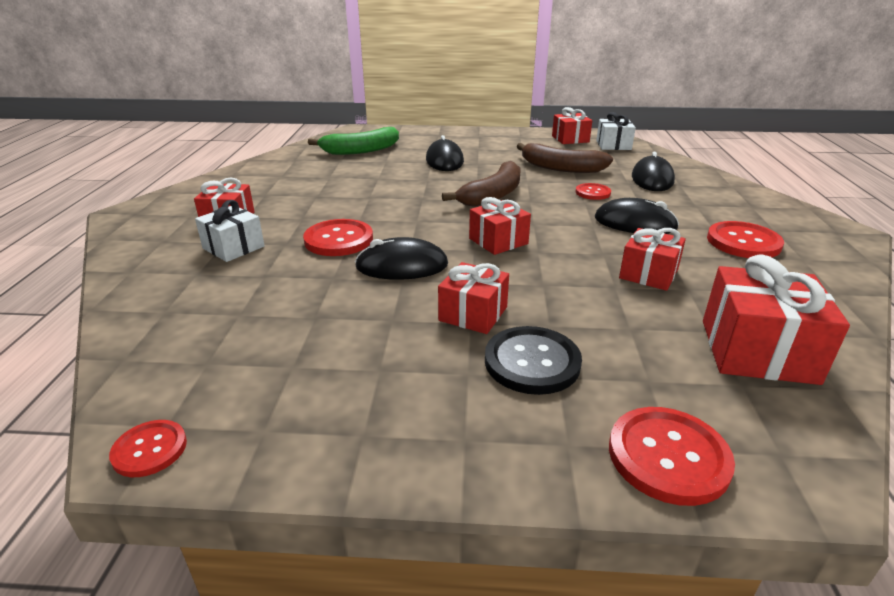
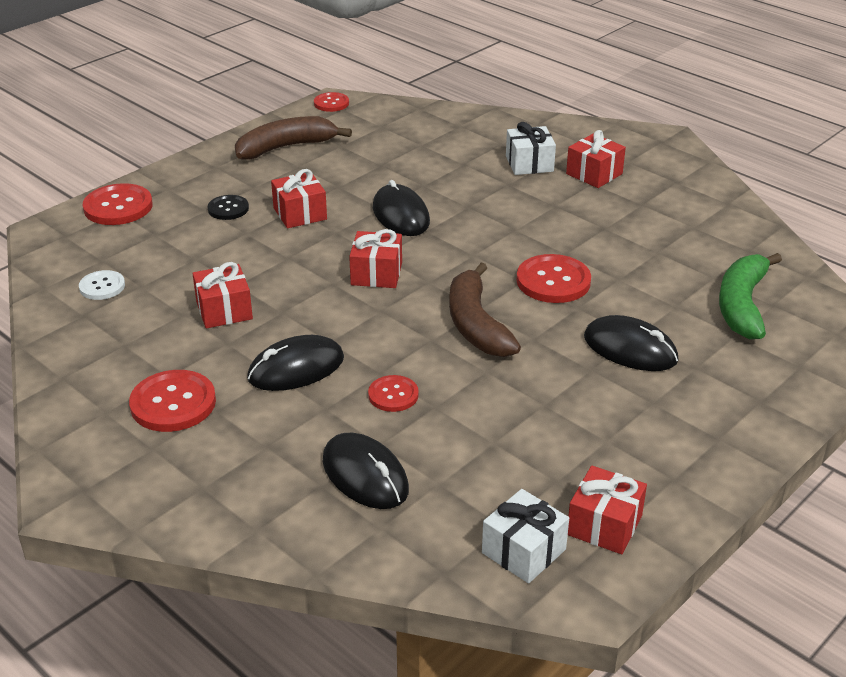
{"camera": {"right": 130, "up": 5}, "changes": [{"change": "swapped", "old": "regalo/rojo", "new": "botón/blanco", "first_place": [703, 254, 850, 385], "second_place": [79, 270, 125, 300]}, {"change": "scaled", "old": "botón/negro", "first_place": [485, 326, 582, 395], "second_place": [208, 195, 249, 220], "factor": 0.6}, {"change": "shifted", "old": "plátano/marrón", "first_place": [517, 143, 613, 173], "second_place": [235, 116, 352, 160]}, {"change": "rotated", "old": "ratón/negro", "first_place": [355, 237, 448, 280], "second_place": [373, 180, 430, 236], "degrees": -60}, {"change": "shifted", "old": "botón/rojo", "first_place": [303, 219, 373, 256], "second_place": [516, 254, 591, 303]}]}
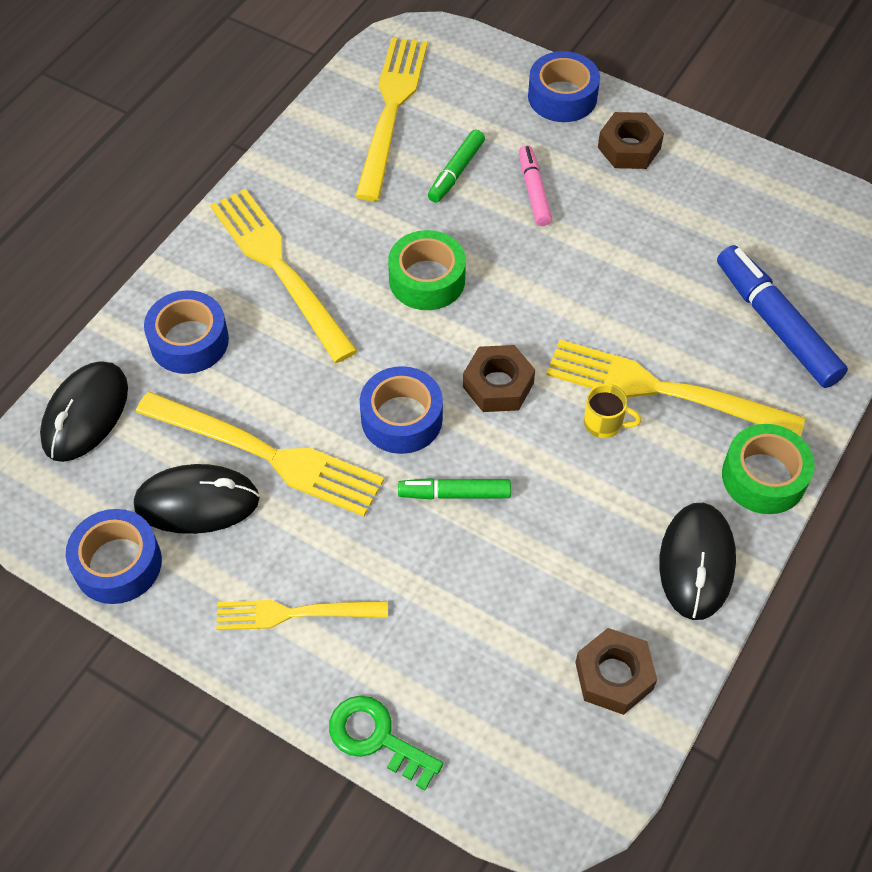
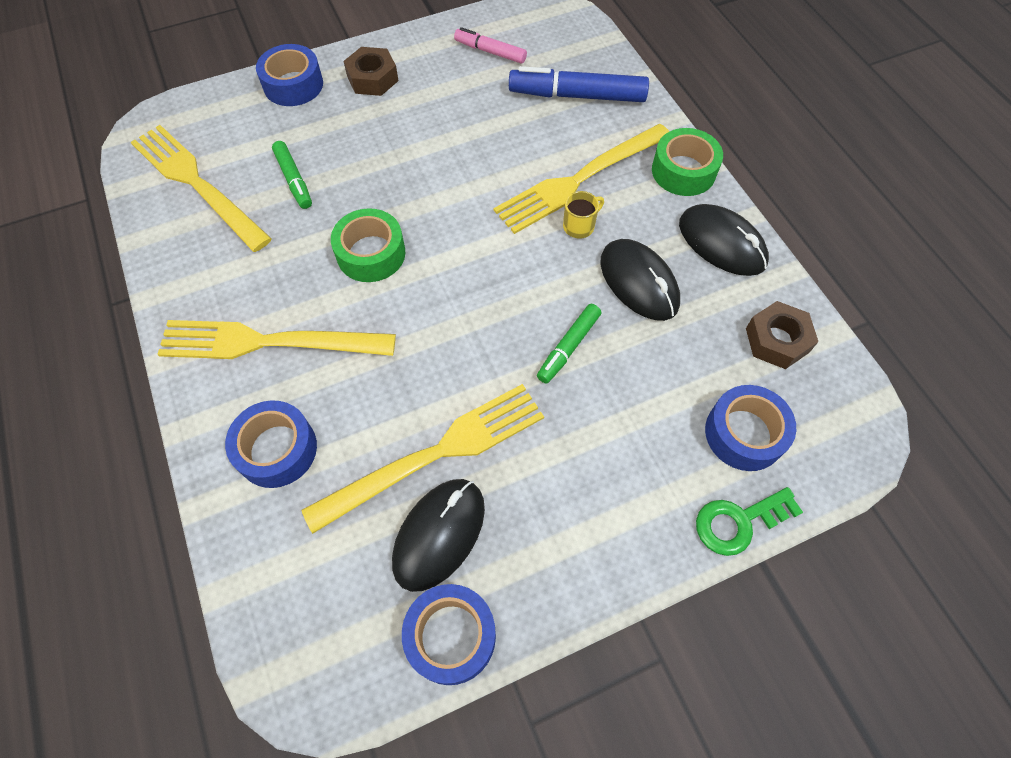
{"camera": {"right": -55, "up": 5}, "changes": [{"change": "shifted", "old": "rotulador/rosa", "first_place": [519, 145, 552, 226], "second_place": [454, 27, 527, 63]}, {"change": "shifted", "old": "ratón/negro", "first_place": [40, 361, 128, 462], "second_place": [600, 239, 680, 321]}, {"change": "shifted", "old": "cinta adhesiva/azul", "first_place": [360, 366, 443, 454], "second_place": [705, 385, 796, 471]}, {"change": "gone", "old": "tenedor/amarillo", "first_place": [216, 600, 388, 630]}, {"change": "gone", "old": "tuerca/marrón", "first_place": [463, 345, 535, 412]}]}
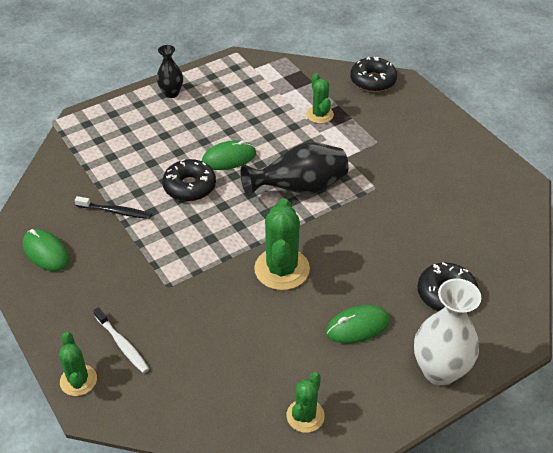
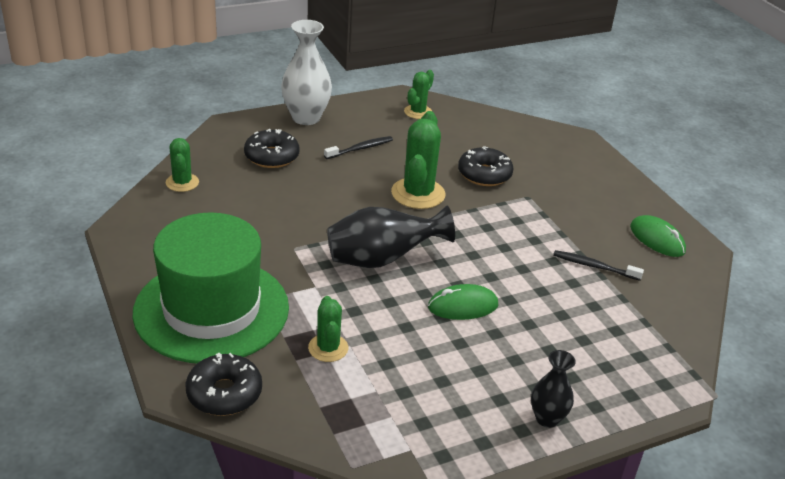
{"camera": {"right": -175, "up": -10}, "changes": [{"change": "new", "new": "sombrero/verde", "second_place": [132, 212, 289, 363]}, {"change": "shifted", "old": "cactus/verde", "first_place": [59, 332, 97, 396], "second_place": [166, 138, 199, 192]}, {"change": "swapped", "old": "ratón/verde", "new": "cepillo de dientes/negro", "first_place": [326, 305, 390, 344], "second_place": [324, 136, 393, 159]}, {"change": "shifted", "old": "rosquilla/negro", "first_place": [162, 159, 216, 202], "second_place": [458, 146, 513, 186]}, {"change": "gone", "old": "cepillo de dientes/blanco", "first_place": [93, 307, 149, 373]}]}
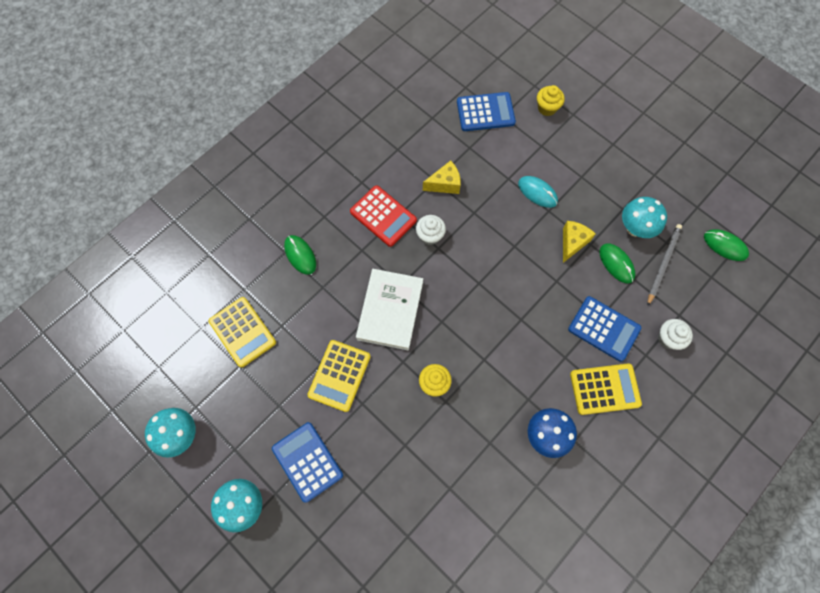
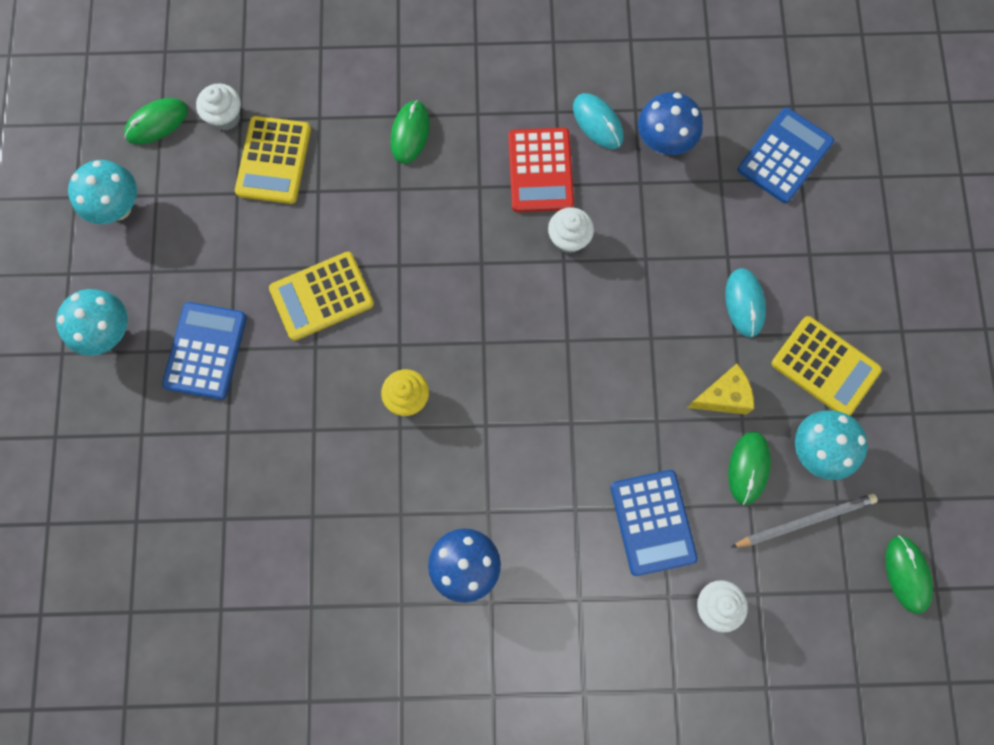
{"camera": {"right": 45, "up": 5}, "changes": [{"change": "new", "new": "ratón/verde", "second_place": [124, 98, 188, 144]}, {"change": "new", "new": "magdalena/blanco", "second_place": [196, 83, 241, 130]}, {"change": "new", "new": "ratón/turquesa", "second_place": [573, 93, 624, 149]}, {"change": "new", "new": "seta/azul", "second_place": [638, 92, 703, 155]}, {"change": "rotated", "old": "calculadora/azul", "first_place": [457, 92, 516, 131], "second_place": [738, 107, 834, 203], "degrees": -90}, {"change": "shifted", "old": "calculadora/amarillo", "first_place": [570, 363, 642, 415], "second_place": [772, 316, 882, 416]}, {"change": "gone", "old": "libro/blanco", "first_place": [356, 269, 423, 350]}, {"change": "gone", "old": "queso/amarillo", "first_place": [423, 161, 461, 194]}, {"change": "gone", "old": "magdalena/amarillo", "first_place": [537, 85, 565, 116]}]}
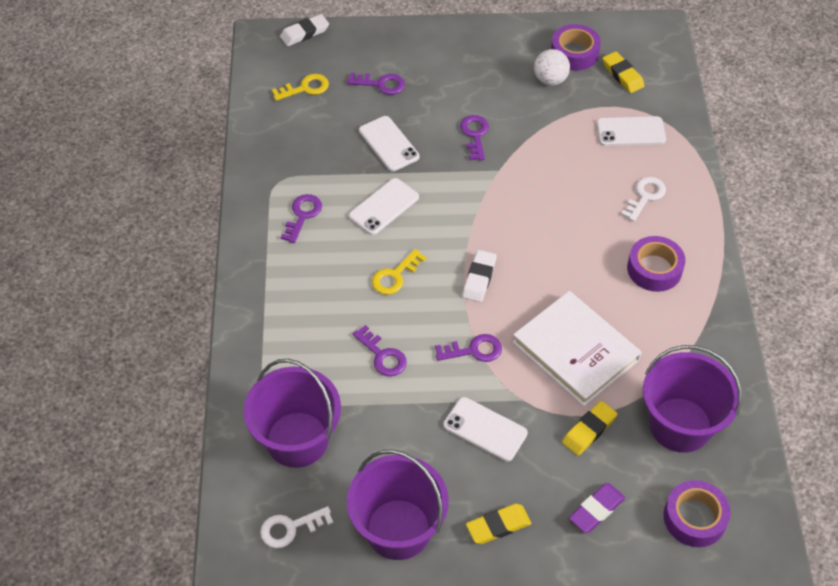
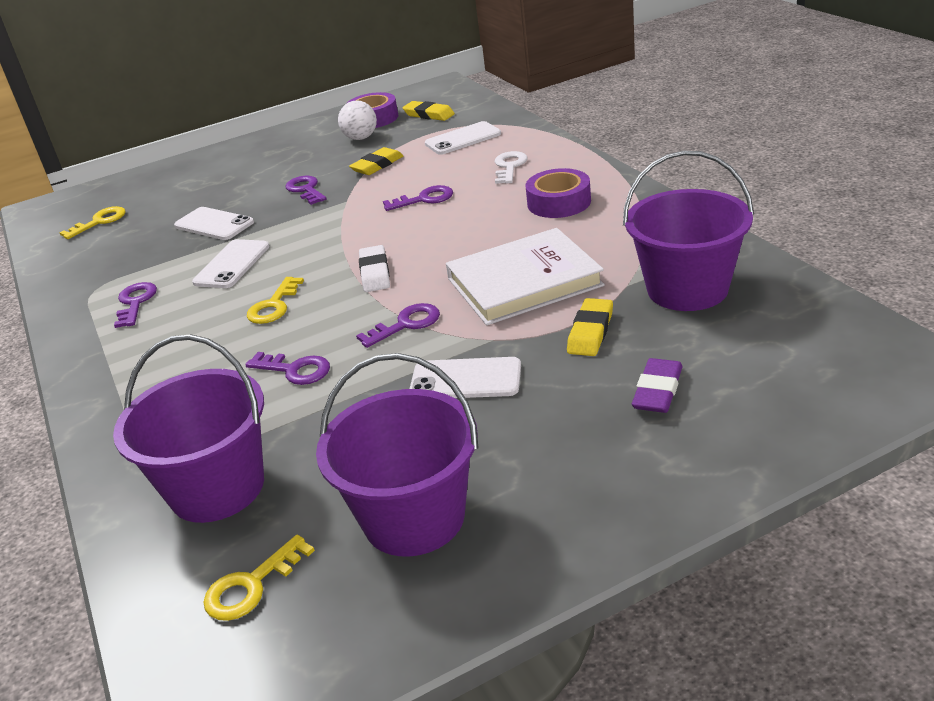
{"camera": {"right": -20, "up": -20}, "changes": [{"change": "repainted", "old": "llave/blanco", "new": "llave/amarillo", "first_place": [260, 506, 333, 548], "second_place": [203, 535, 315, 621]}, {"change": "shifted", "old": "goma de borrar/amarillo", "first_place": [466, 504, 531, 544], "second_place": [349, 147, 403, 175]}, {"change": "shifted", "old": "llave/morado", "first_place": [347, 73, 405, 95], "second_place": [383, 185, 453, 211]}, {"change": "rotated", "old": "libro/blanco", "first_place": [512, 291, 642, 406], "second_place": [446, 228, 605, 325], "degrees": -45}, {"change": "gone", "old": "goma de borrar/blanco", "first_place": [280, 14, 329, 46]}, {"change": "gone", "old": "cinta adhesiva/morado", "first_place": [664, 480, 731, 547]}]}
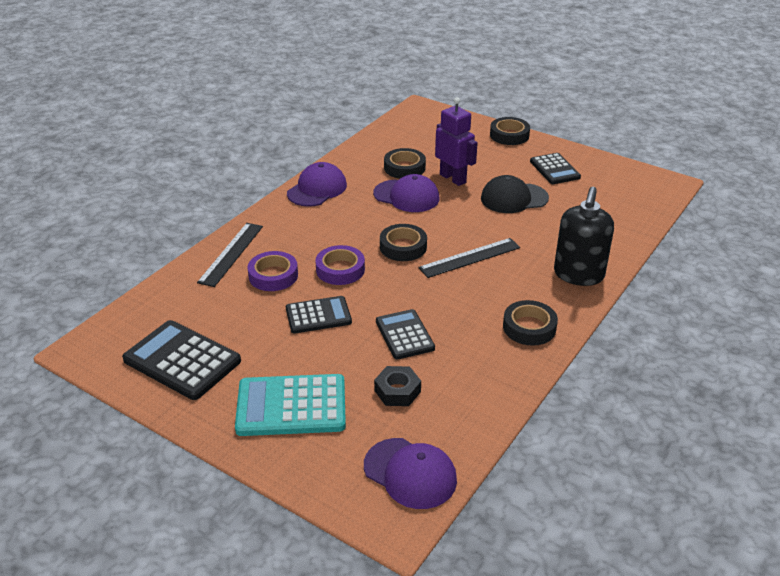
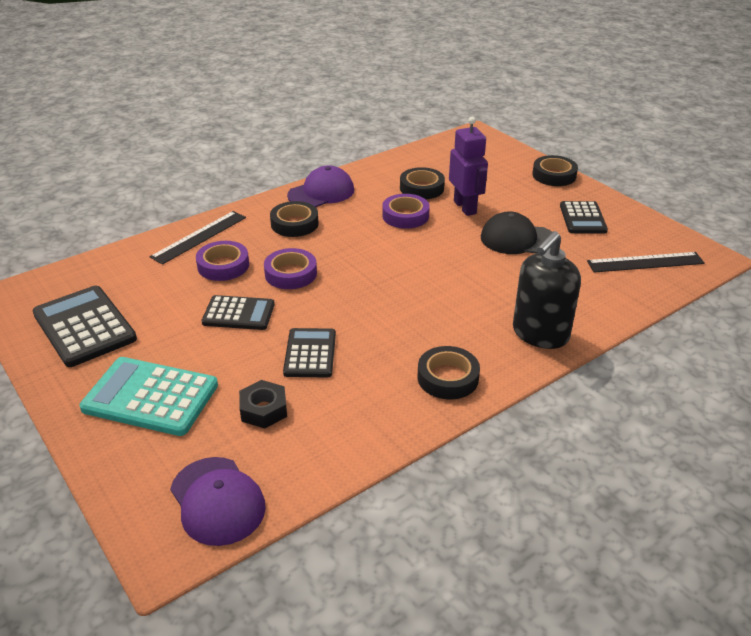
{"camera": {"right": 20, "up": 0}, "changes": [{"change": "shifted", "old": "cinta adhesiva/negro", "first_place": [380, 224, 427, 261], "second_place": [270, 201, 319, 237]}, {"change": "swapped", "old": "gorra/morado", "new": "cinta adhesiva/morado", "first_place": [373, 174, 439, 212], "second_place": [382, 194, 430, 229]}, {"change": "shifted", "old": "regla/negro", "first_place": [418, 238, 520, 278], "second_place": [587, 252, 705, 273]}]}
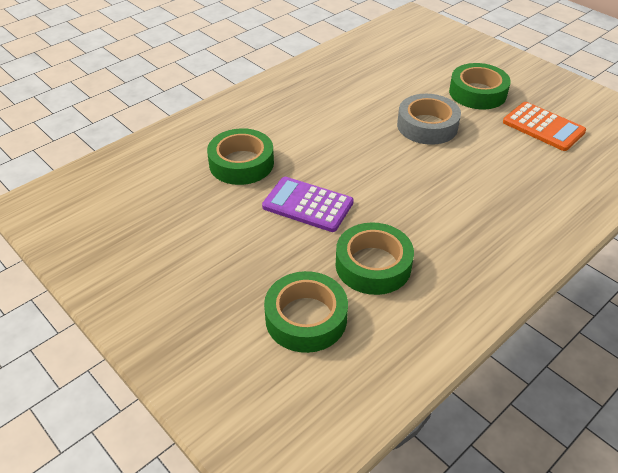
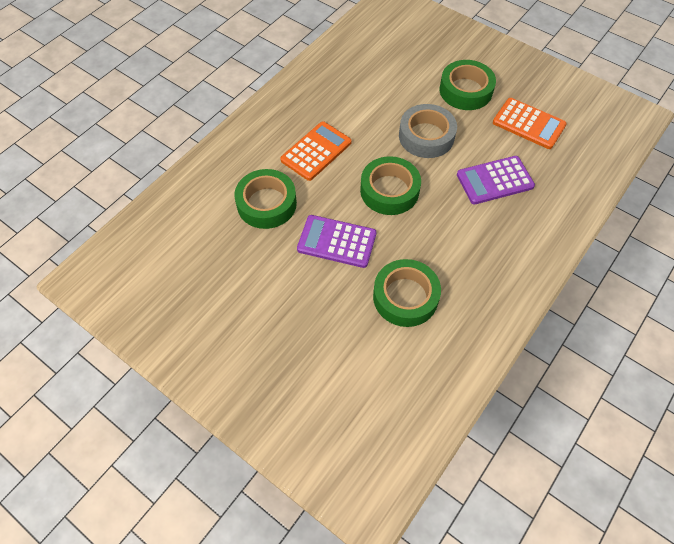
{"camera": {"right": -10, "up": 15}, "changes": [{"change": "new", "new": "calculadora/naranja", "second_place": [280, 122, 352, 181]}, {"change": "shifted", "old": "cinta adhesiva/verde", "first_place": [264, 271, 348, 353], "second_place": [360, 156, 421, 215]}, {"change": "new", "new": "calculadora/morado", "second_place": [457, 156, 535, 205]}]}
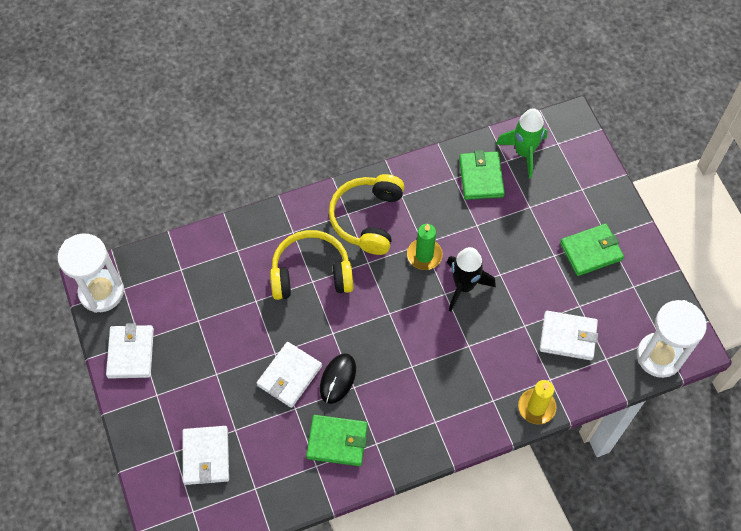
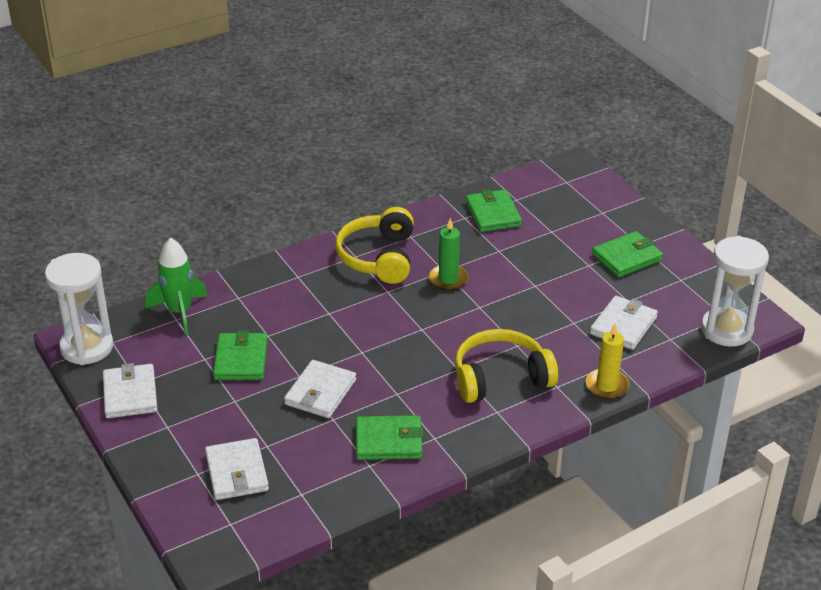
{"camera": {"right": -10, "up": -25}, "changes": [{"change": "shifted", "old": "cohete/verde", "first_place": [496, 108, 548, 178], "second_place": [146, 237, 207, 335]}, {"change": "new", "new": "cartera/verde", "second_place": [213, 330, 268, 380]}, {"change": "shifted", "old": "auriculares/amarillo", "first_place": [270, 230, 353, 300], "second_place": [455, 329, 558, 403]}, {"change": "rotated", "old": "cartera/blanco", "first_place": [540, 311, 598, 360], "second_place": [590, 296, 658, 350], "degrees": -60}, {"change": "gone", "old": "ratón/negro", "first_place": [320, 353, 356, 404]}, {"change": "gone", "old": "cohete/negro", "first_place": [447, 247, 496, 312]}]}
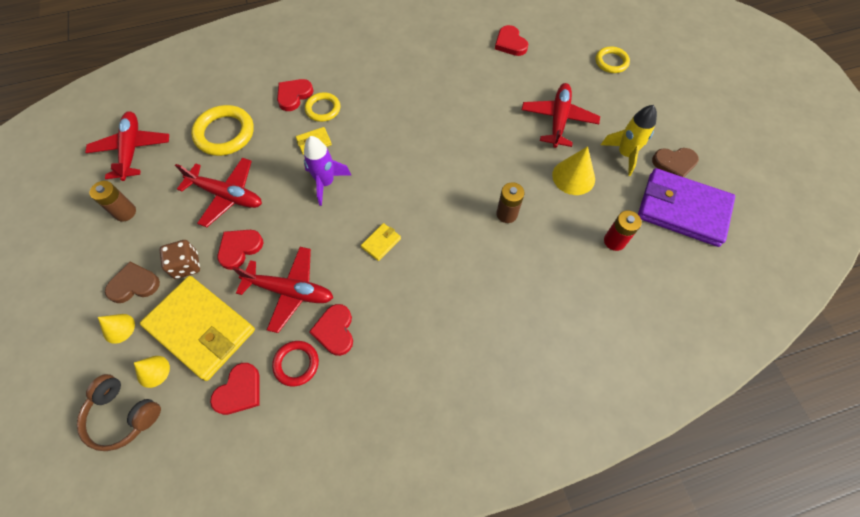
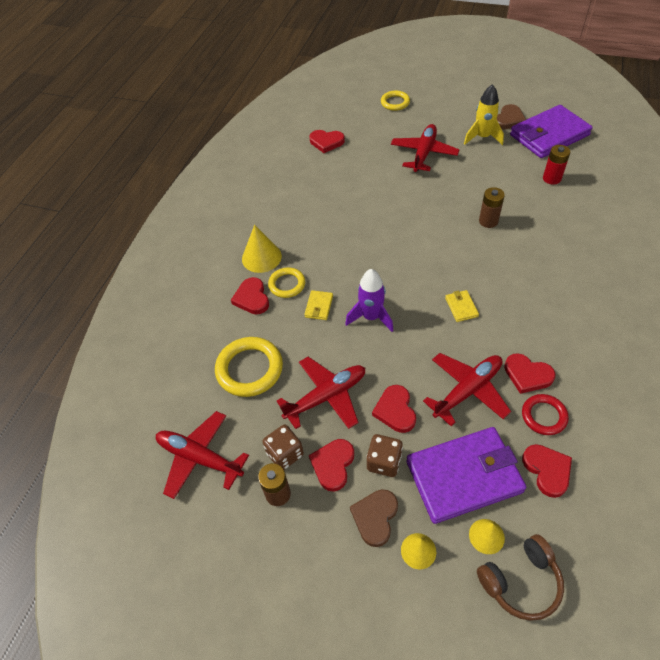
{"camera": {"right": -50, "up": -10}, "changes": [{"change": "shifted", "old": "cono/amarillo", "first_place": [552, 146, 595, 195], "second_place": [242, 225, 282, 273]}, {"change": "new", "new": "dado/marrón", "second_place": [263, 425, 304, 470]}, {"change": "new", "new": "corazón/rojo", "second_place": [309, 439, 354, 491]}, {"change": "rotated", "old": "avión/rojo", "first_place": [522, 83, 600, 148], "second_place": [391, 124, 460, 172], "degrees": 60}, {"change": "repainted", "old": "cartera/amarillo", "new": "cartera/morado", "first_place": [140, 276, 255, 381], "second_place": [406, 427, 526, 524]}]}
